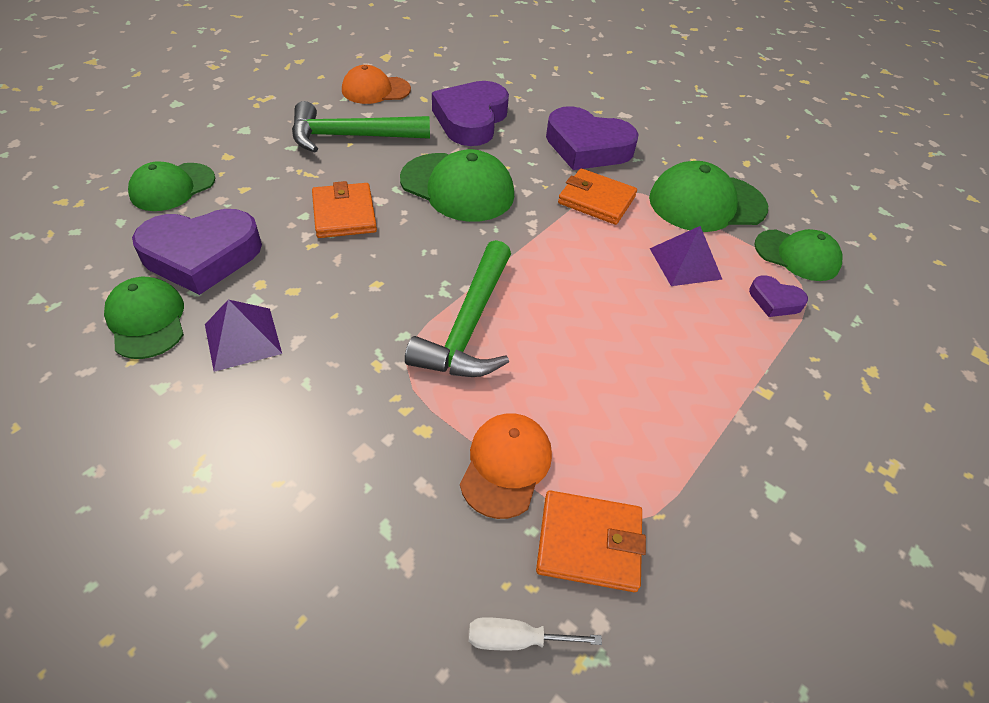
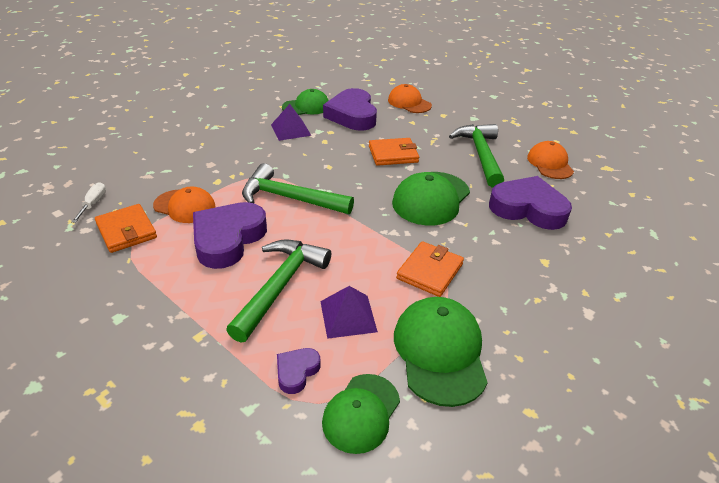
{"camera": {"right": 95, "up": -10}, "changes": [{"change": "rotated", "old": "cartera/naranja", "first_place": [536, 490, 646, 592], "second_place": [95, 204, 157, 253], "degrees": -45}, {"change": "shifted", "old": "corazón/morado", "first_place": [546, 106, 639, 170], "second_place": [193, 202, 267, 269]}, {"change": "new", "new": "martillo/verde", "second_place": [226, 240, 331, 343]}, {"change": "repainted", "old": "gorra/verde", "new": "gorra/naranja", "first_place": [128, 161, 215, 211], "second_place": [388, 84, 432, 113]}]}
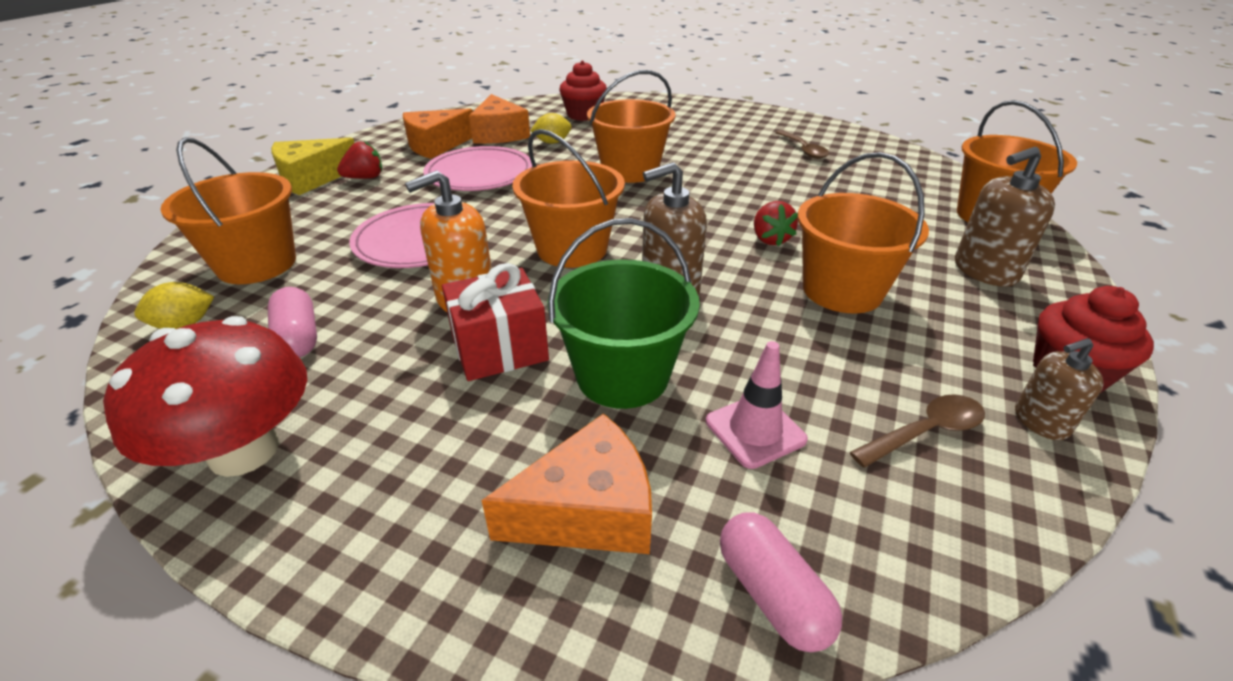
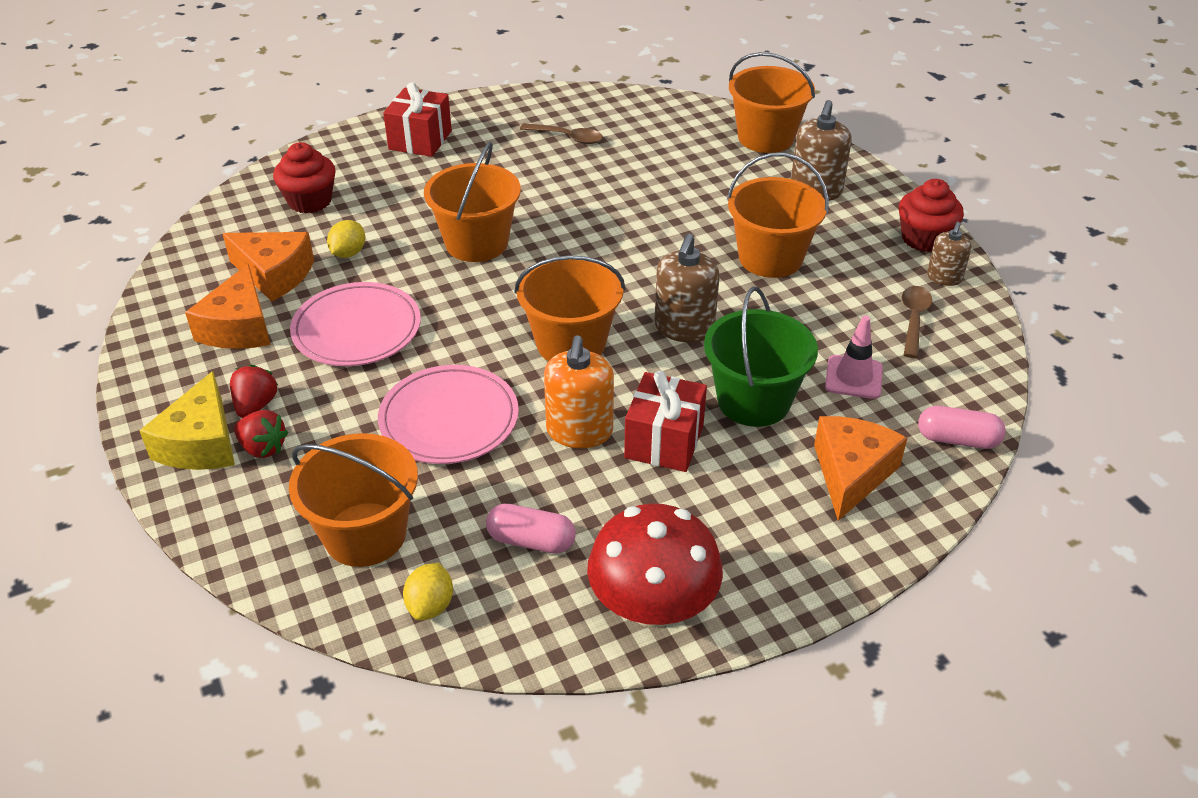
{"camera": {"right": -50, "up": 5}, "changes": [{"change": "shifted", "old": "fresa/rojo", "first_place": [754, 201, 798, 246], "second_place": [234, 410, 288, 458]}, {"change": "new", "new": "regalo/rojo", "second_place": [383, 82, 452, 157]}]}
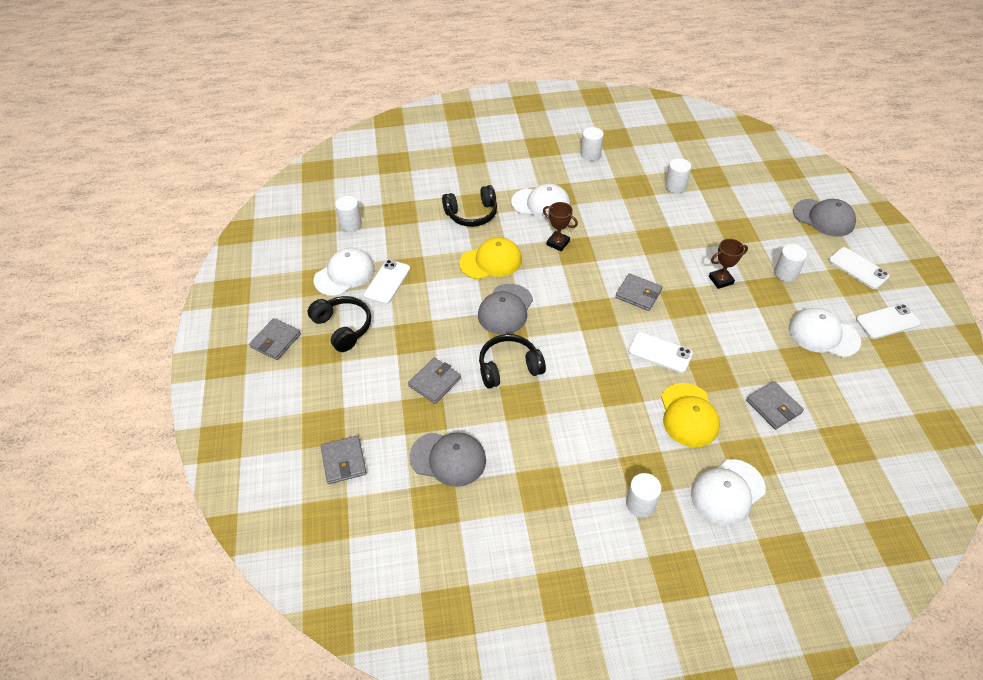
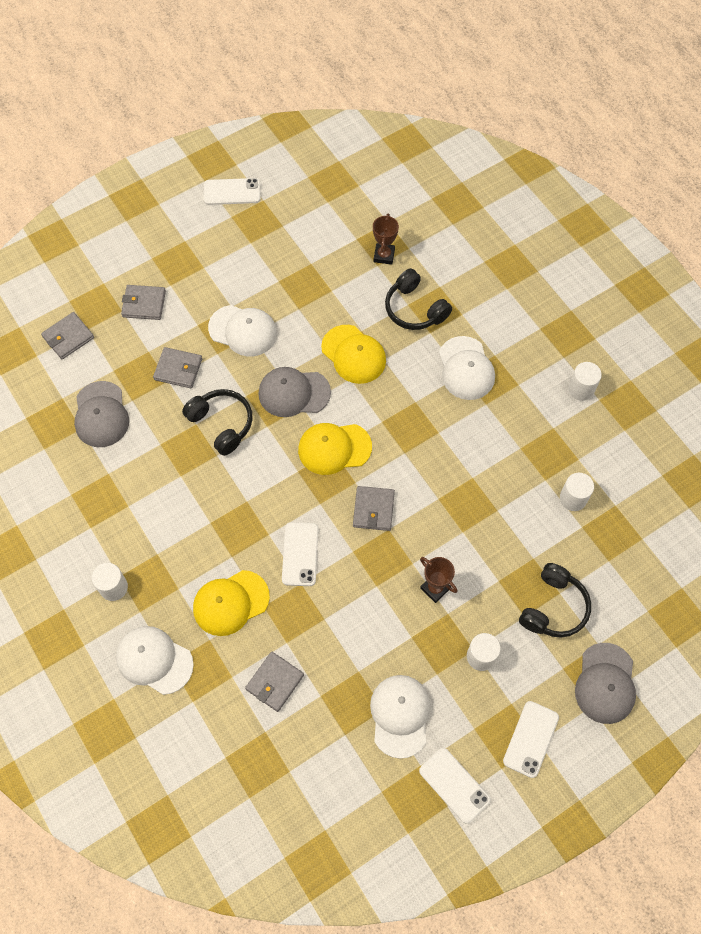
{"camera": {"right": 65, "up": 15}, "changes": [{"change": "shifted", "old": "cartera/gris", "first_place": [249, 318, 301, 360], "second_place": [121, 285, 166, 320]}, {"change": "shifted", "old": "móvil/blanco", "first_place": [364, 260, 410, 304], "second_place": [204, 178, 261, 205]}, {"change": "shifted", "old": "gorra/blanco", "first_place": [314, 247, 375, 296], "second_place": [208, 305, 277, 356]}, {"change": "new", "new": "gorra/amarillo", "second_place": [298, 423, 372, 475]}, {"change": "shifted", "old": "trofeo/marrón", "first_place": [543, 202, 578, 251], "second_place": [373, 213, 399, 265]}, {"change": "shifted", "old": "auriculares/negro", "first_place": [308, 296, 371, 352], "second_place": [519, 563, 591, 638]}, {"change": "gone", "old": "cilindro/blanco", "first_place": [335, 196, 362, 232]}]}
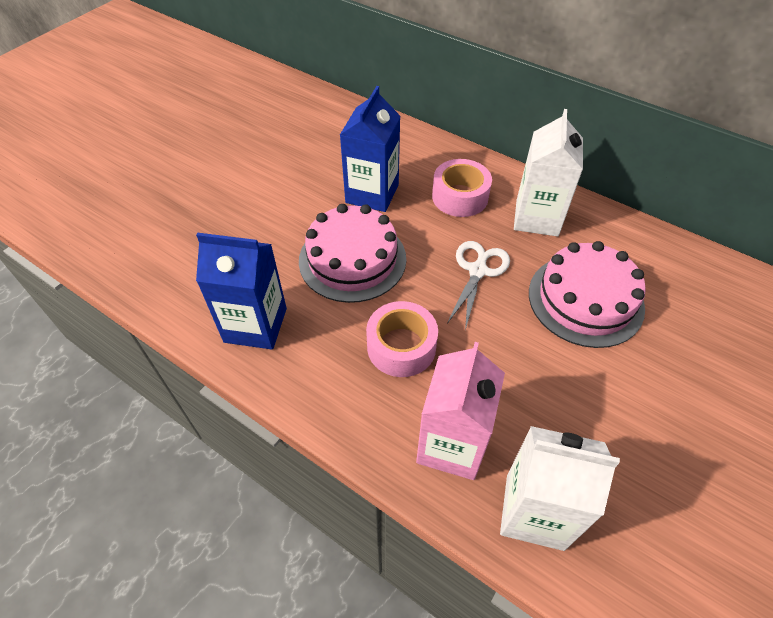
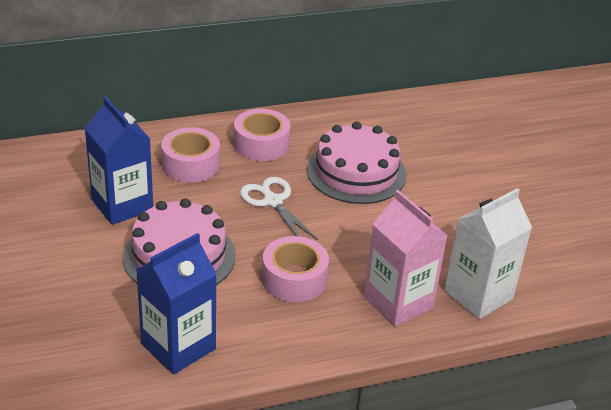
{"camera": {"right": -55, "up": -15}, "changes": [{"change": "swapped", "old": "cartón de leche/blanco", "new": "cinta adhesiva/rosa", "first_place": [514, 109, 583, 236], "second_place": [234, 109, 290, 161]}]}
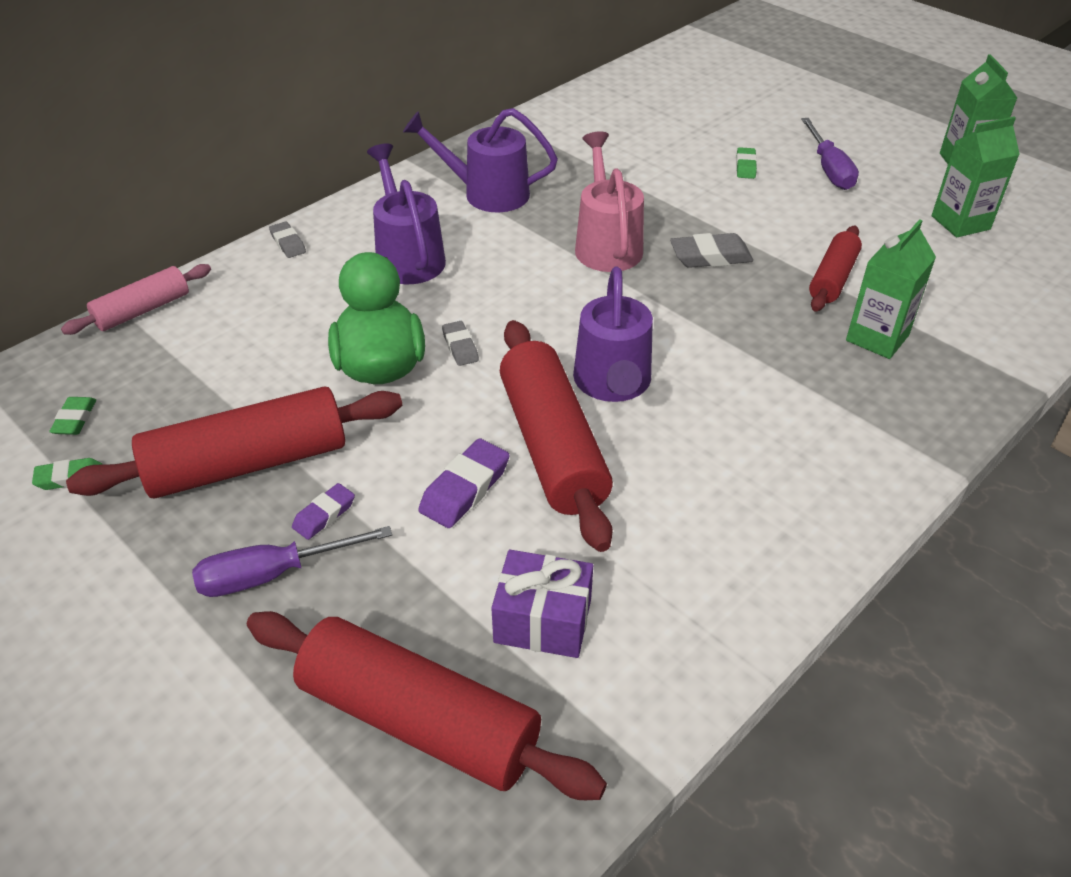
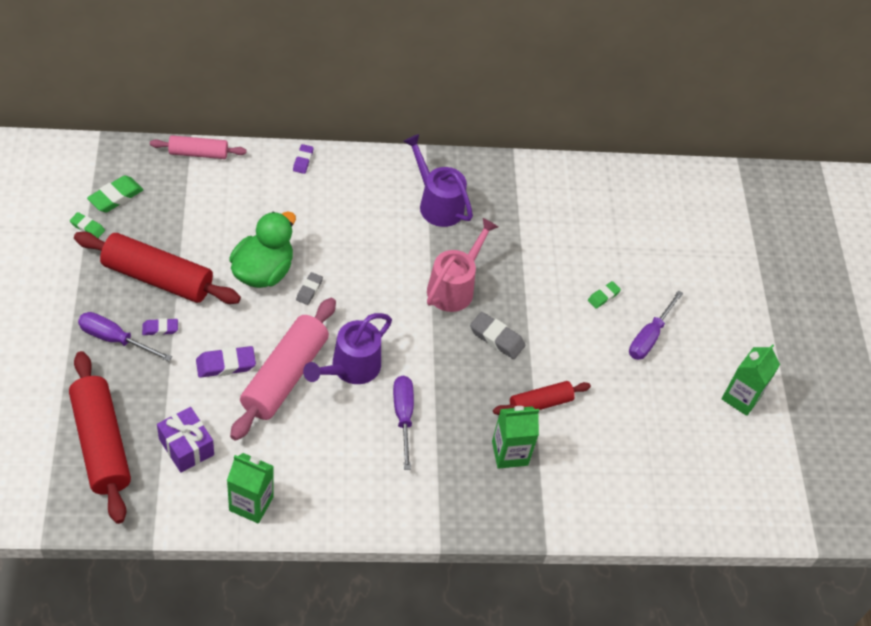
{"camera": {"right": 35, "up": 10}, "changes": [{"change": "scaled", "old": "goma de borrar/verde", "first_place": [49, 397, 96, 435], "second_place": [87, 175, 143, 212], "factor": 1.61}, {"change": "shifted", "old": "cartón de leche/verde", "first_place": [932, 117, 1020, 238], "second_place": [227, 453, 274, 524]}, {"change": "repainted", "old": "rodillo/rojo", "new": "rodillo/rosa", "first_place": [500, 320, 613, 552], "second_place": [230, 298, 336, 441]}, {"change": "repainted", "old": "goma de borrar/gris", "new": "goma de borrar/morado", "first_place": [269, 222, 306, 258], "second_place": [293, 144, 314, 174]}, {"change": "new", "new": "destornillador/morado", "second_place": [393, 376, 414, 470]}, {"change": "gone", "old": "regadera/morado", "first_place": [367, 143, 446, 284]}]}
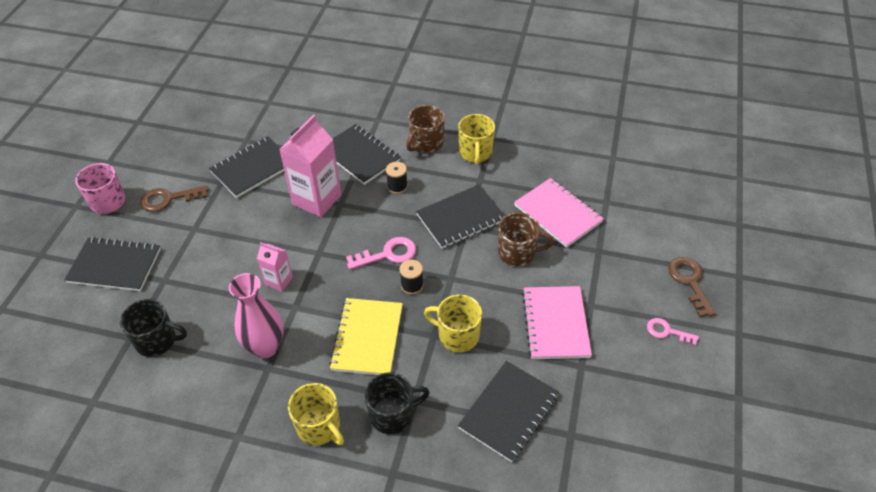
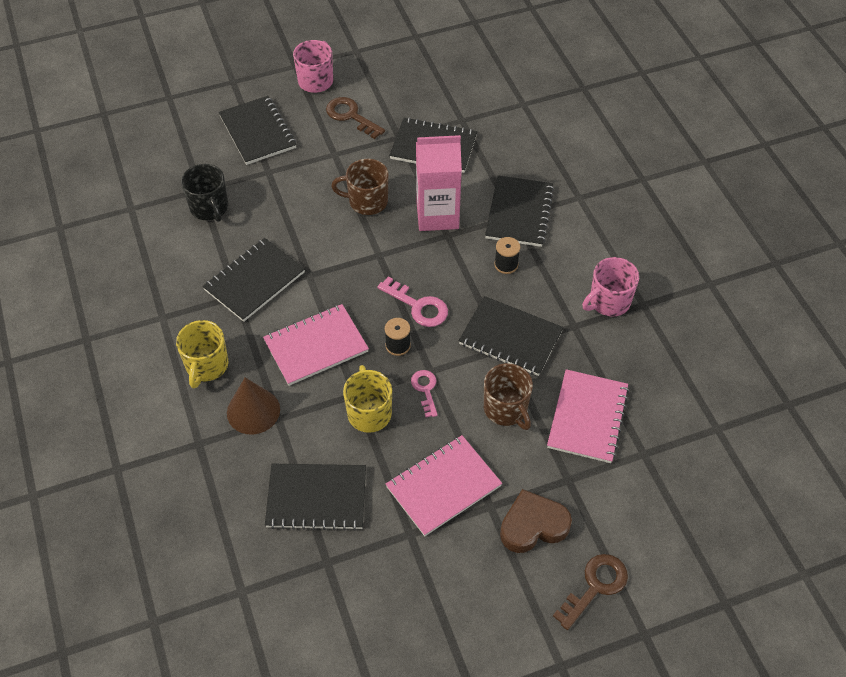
{"camera": {"right": 55, "up": 5}, "changes": [{"change": "swapped", "old": "florero/rosa", "new": "cuaderno/negro", "first_place": [229, 273, 284, 358], "second_place": [203, 238, 305, 322]}, {"change": "swapped", "old": "taza/negro", "new": "cono/marrón", "first_place": [365, 372, 430, 434], "second_place": [227, 377, 280, 435]}, {"change": "repainted", "old": "cuaderno/amarillo", "new": "cuaderno/rosa", "first_place": [329, 298, 403, 375], "second_place": [263, 304, 369, 386]}, {"change": "shifted", "old": "taza/marrón", "first_place": [406, 105, 445, 153], "second_place": [331, 159, 388, 215]}, {"change": "shifted", "old": "llave/rosa", "first_place": [647, 318, 699, 346], "second_place": [411, 370, 438, 417]}, {"change": "new", "new": "corazón/marrón", "second_place": [500, 489, 572, 553]}, {"change": "repainted", "old": "taza/amarillo", "new": "taza/rosa", "first_place": [458, 114, 495, 165], "second_place": [582, 257, 639, 316]}, {"change": "gone", "old": "cartón de leche/rosa", "first_place": [257, 242, 293, 292]}]}
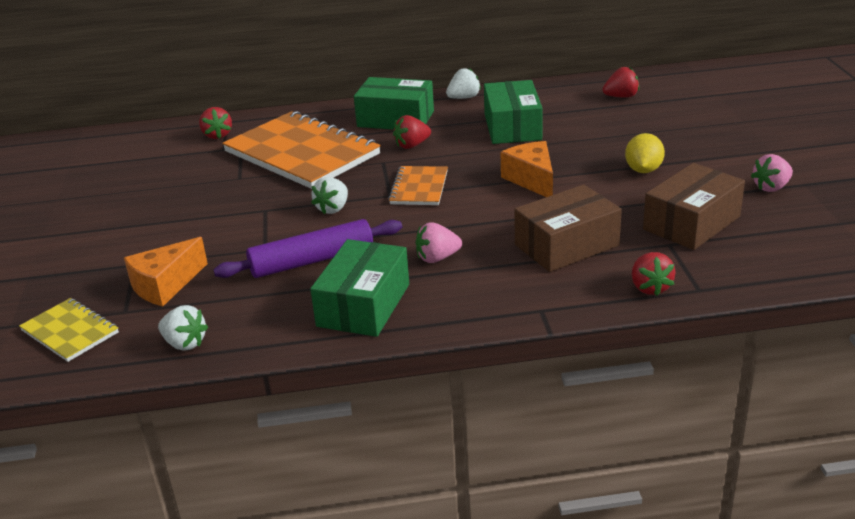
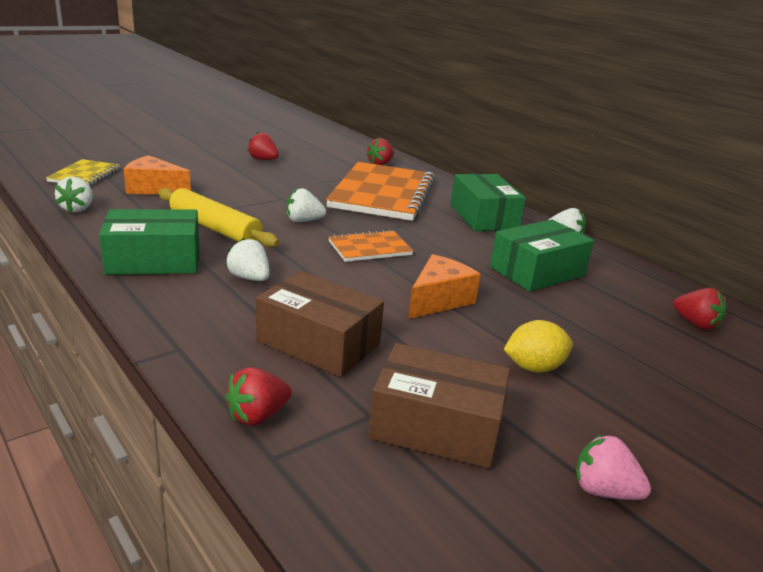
{"camera": {"right": 55, "up": -5}, "changes": [{"change": "repainted", "old": "rodillo/morado", "new": "rodillo/amarillo", "first_place": [213, 219, 402, 278], "second_place": [158, 188, 279, 247]}, {"change": "repainted", "old": "fresa/rosa", "new": "fresa/blanco", "first_place": [415, 222, 462, 263], "second_place": [225, 238, 270, 281]}, {"change": "shifted", "old": "fresa/rojo", "first_place": [393, 115, 431, 149], "second_place": [247, 132, 279, 160]}]}
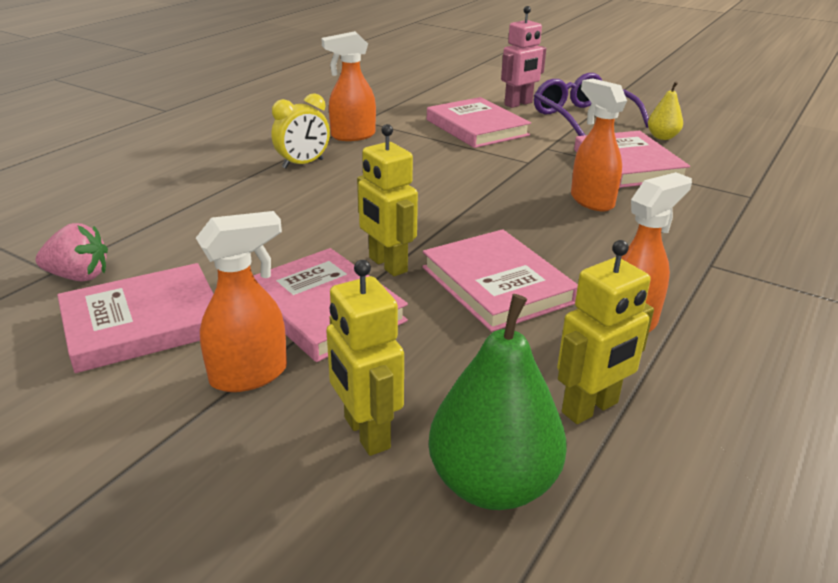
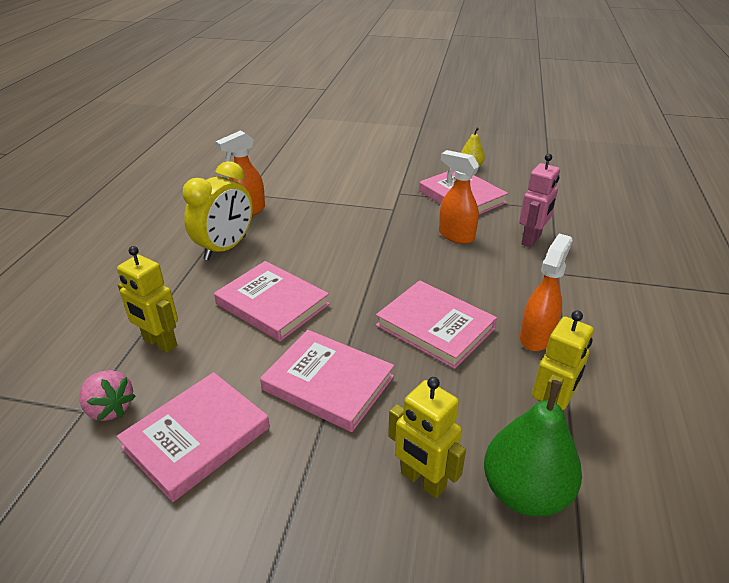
{"camera": {"right": -20, "up": 5}, "changes": [{"change": "rotated", "old": "fresa/rosa", "first_place": [35, 223, 108, 281], "second_place": [80, 370, 136, 421], "degrees": 60}, {"change": "shifted", "old": "robot/amarillo", "first_place": [357, 124, 418, 276], "second_place": [117, 246, 178, 353]}, {"change": "scaled", "old": "despertador/amarillo", "first_place": [271, 93, 330, 169], "second_place": [183, 161, 253, 260], "factor": 1.5}, {"change": "shifted", "old": "libro/rosa", "first_place": [427, 97, 531, 148], "second_place": [214, 261, 329, 341]}, {"change": "shifted", "old": "robot/rosa", "first_place": [501, 6, 546, 108], "second_place": [519, 154, 560, 247]}, {"change": "gone", "old": "pulverizador/naranja", "first_place": [196, 211, 287, 392]}, {"change": "gone", "old": "gafas/morado", "first_place": [534, 73, 649, 136]}]}
